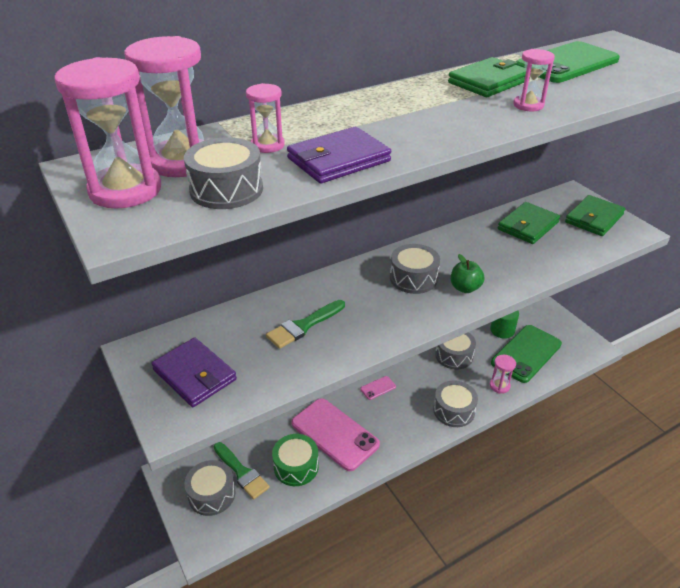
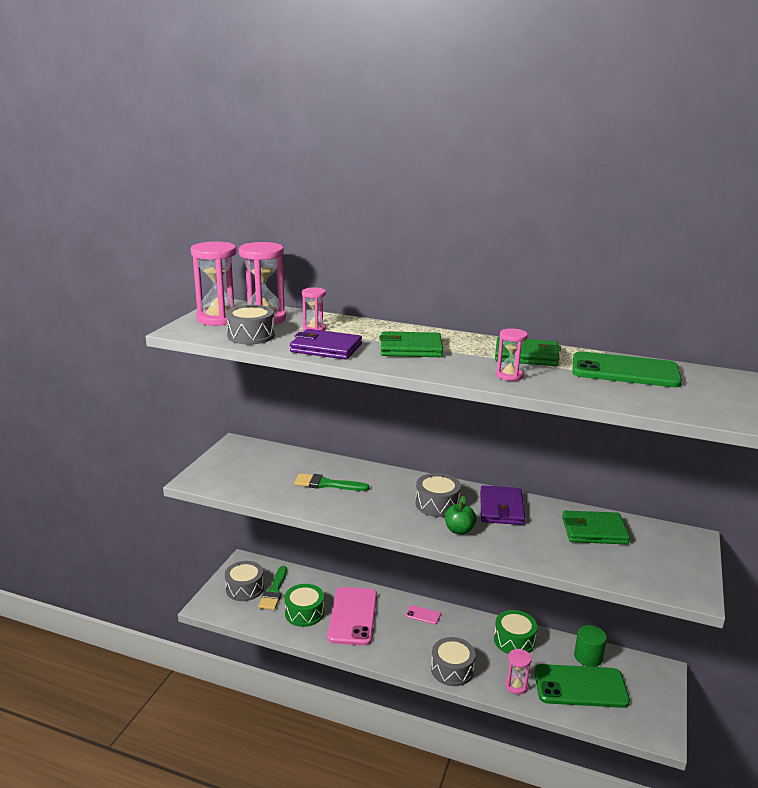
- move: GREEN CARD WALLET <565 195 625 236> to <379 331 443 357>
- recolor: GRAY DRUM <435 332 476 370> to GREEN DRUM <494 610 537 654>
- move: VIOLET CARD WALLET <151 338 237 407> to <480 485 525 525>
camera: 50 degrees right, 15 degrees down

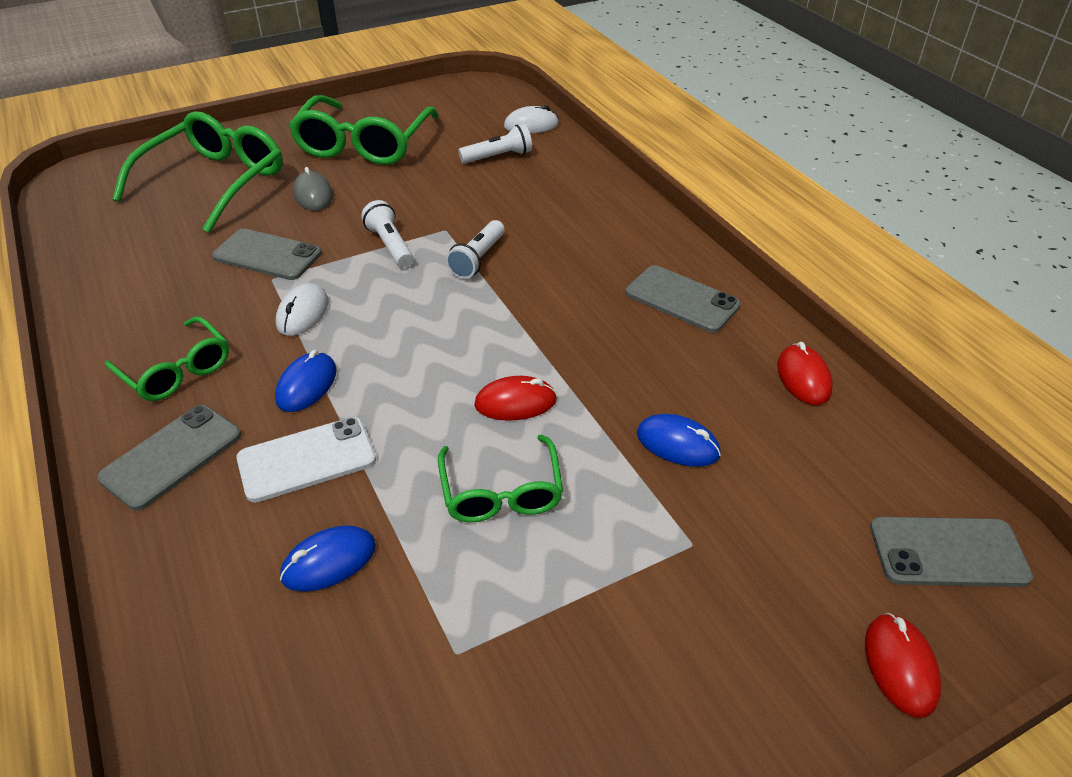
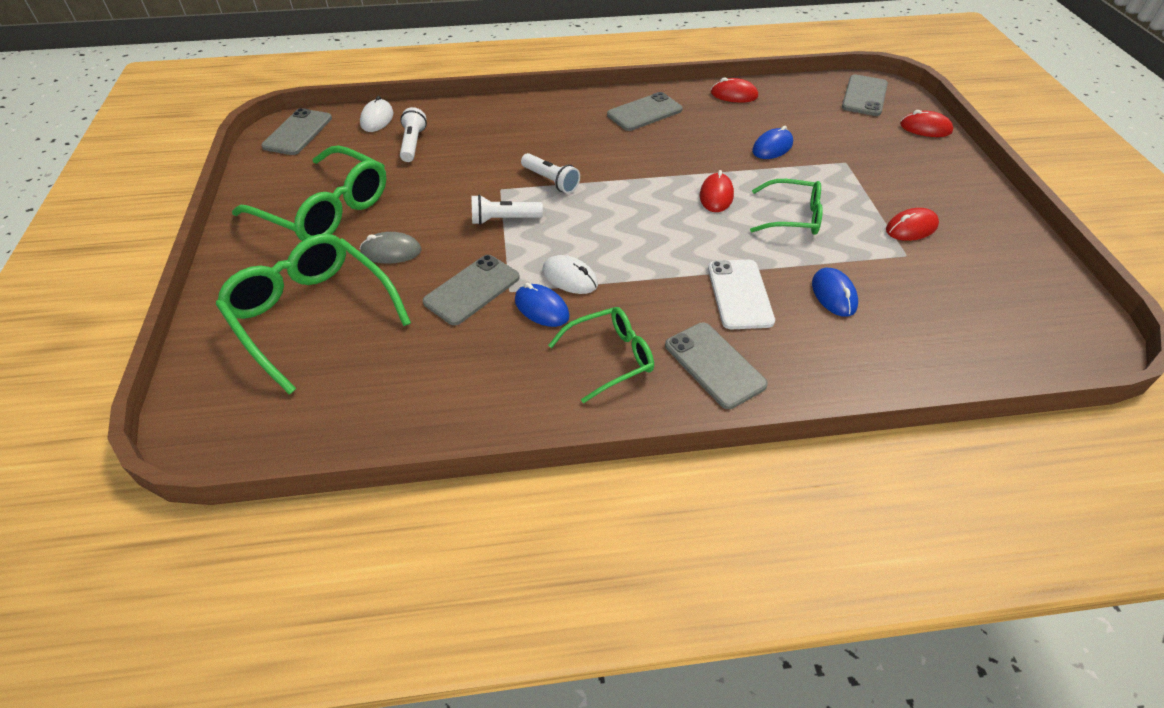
- move: ROYAL BLUE PC MOUSE <275 350 337 412> to <515 283 570 327>
- insert: GRAY SMARTPHONE <261 108 332 155>
- insert: CRIMSON PC MOUSE <886 208 939 241>
camera: 70 degrees left, 5 degrees up

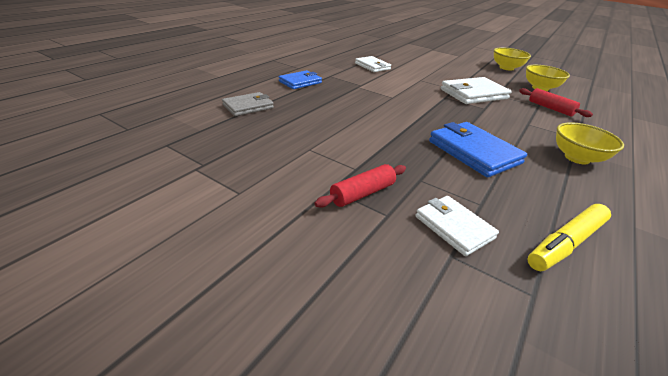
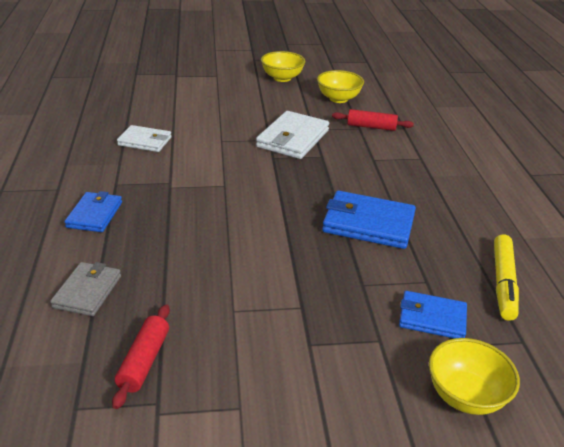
- move: YELLOW DEEP DISH <556 122 624 165> to <429 338 520 415>
- move: CRIMSON PASTRY ROLLER <314 164 406 208> to <112 304 170 409>
- recolor: WHITE CARD WALLET <415 196 499 256> to ROYAL BLUE CARD WALLET <399 291 467 339>
camera: 40 degrees left, 0 degrees up

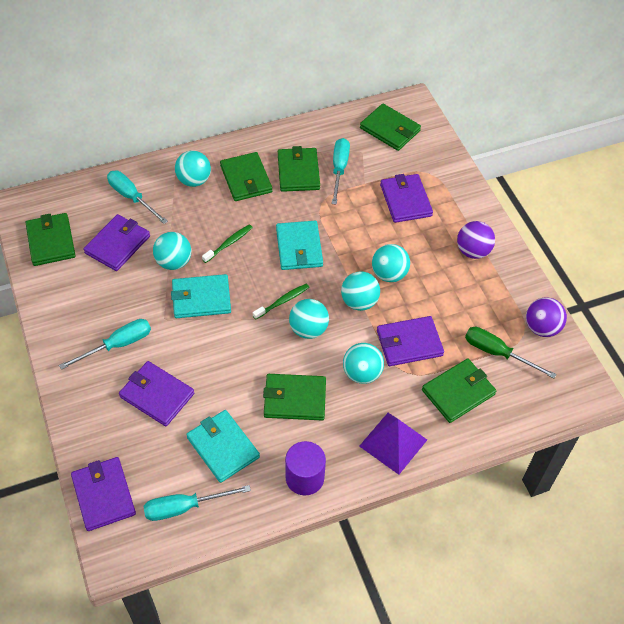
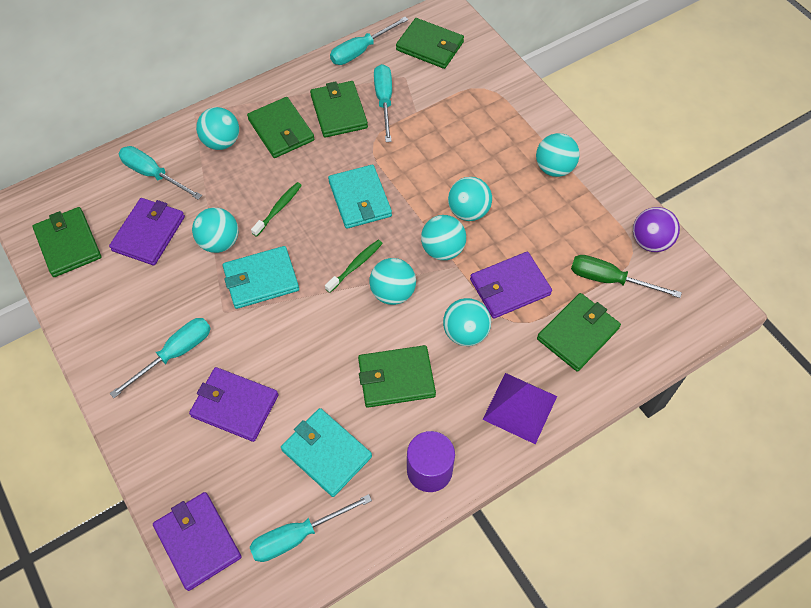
- delete: VIOLET CARD WALLET <380 174 433 223>
- recolor: VIOLET SPHERE <457 221 495 259> to TEAL SPHERE <536 133 579 177>
- insert: TEAL HAND SCREWDRIVER <330 17 408 65>
camera: 10 degrees left, 5 degrees up

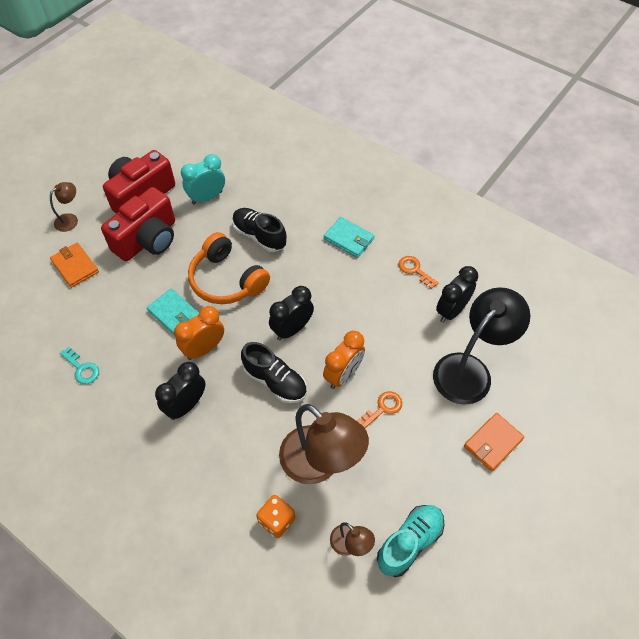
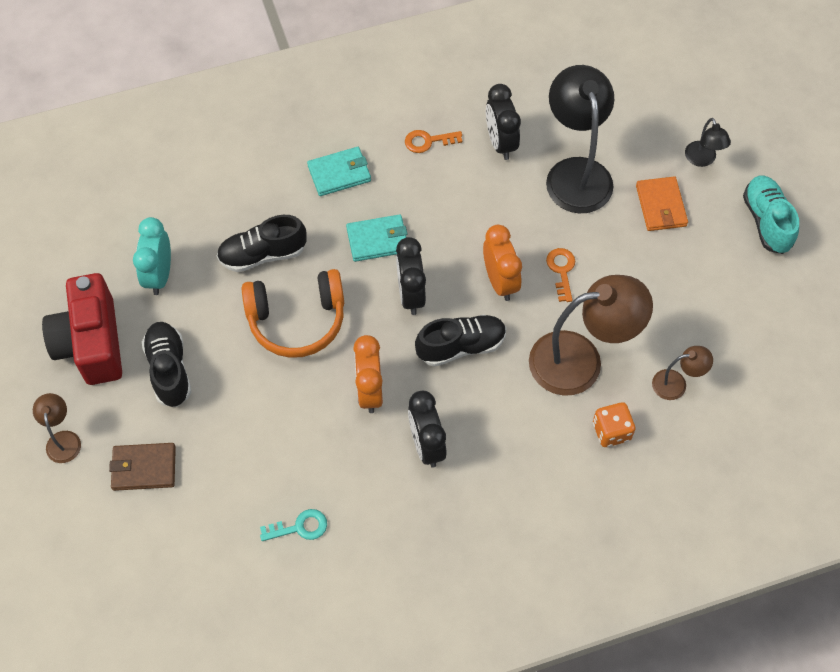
- replace: CRIMSON PHOTO CAMERA <101 187 175 261> to EBONY LACE-UP SHOE <142 322 191 407>
- recolor: ORANGE CARD WALLET <50 243 99 288> to BROWN CARD WALLET <109 443 176 491>
- move: TEAL CARD WALLET <147 288 199 336> to <346 214 407 262>
- move: TEAL LACE-UP SHOE <377 505 444 577> to <743 175 799 254>
- insert: EBONY DESK LAMP <685 118 731 167>
camera: 55 degrees left, 5 degrees up

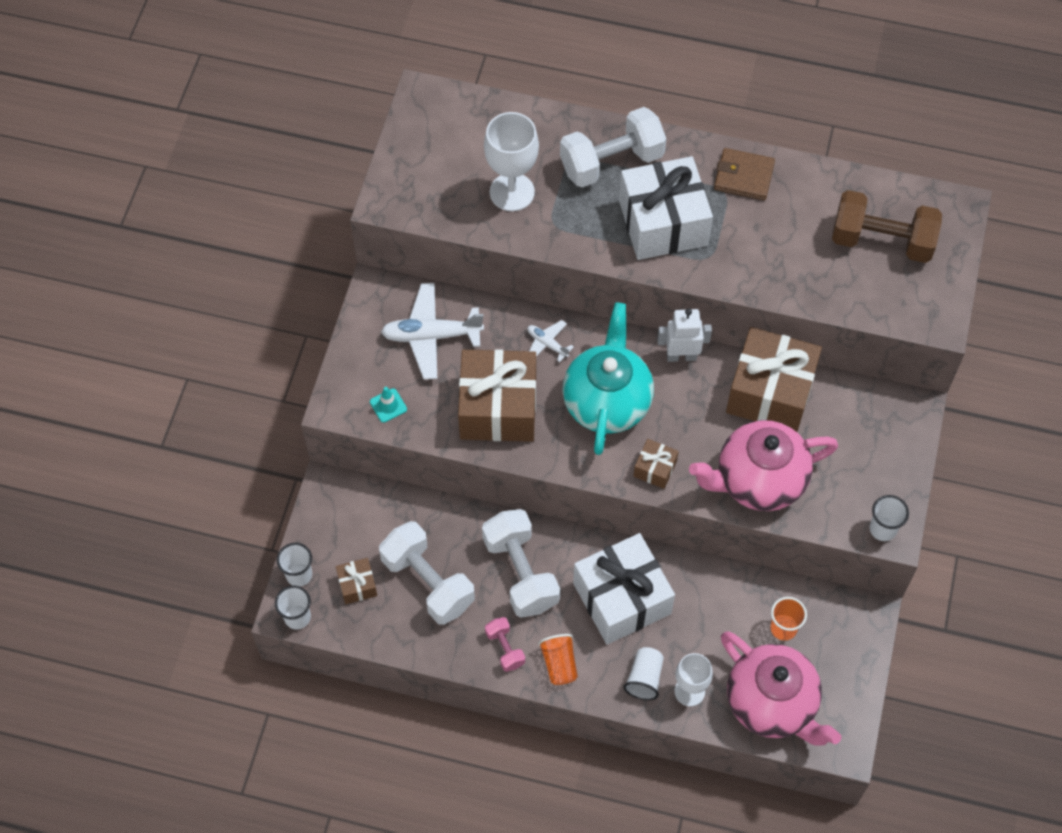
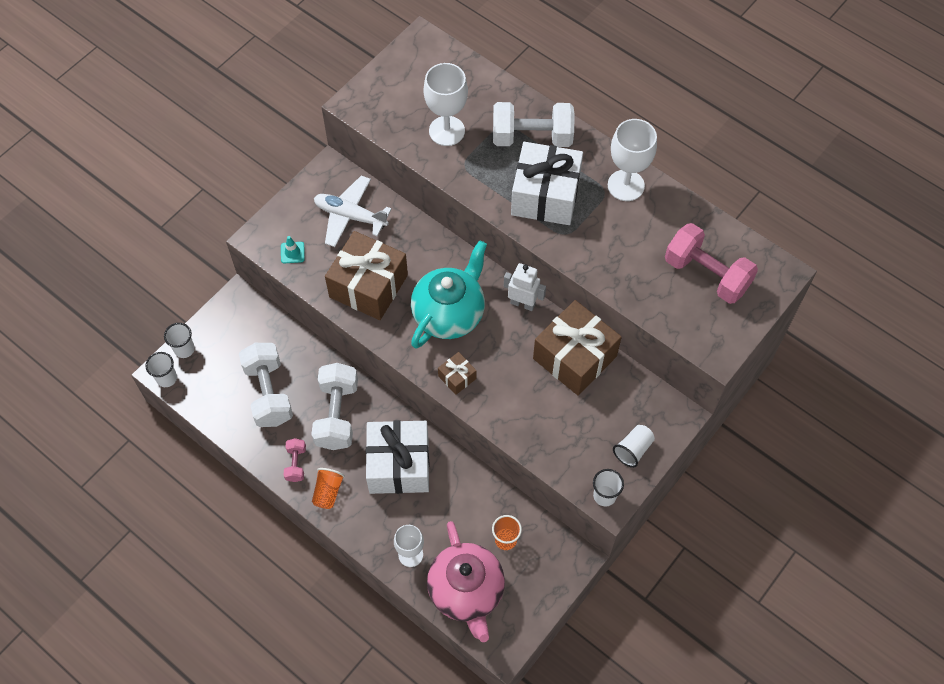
- replace: BROWN CARD WALLET <714 148 775 200> to WHITE CHALICE <608 119 657 201>
- recolor: BROWN HAND WEIGHT <832 190 942 263> to ROSY HAND WEIGHT <665 223 758 304>
- delete: WHITE AEROPLANE <527 320 574 362>
- delete: ROSY TEA POT <689 420 838 511>
- delete: BROWN WRAPPED GIFT <336 558 377 604>
- move: WHITE TUMBLER <623 647 664 700> to <613 425 655 468>
camera: 25 degrees right, 0 degrees up

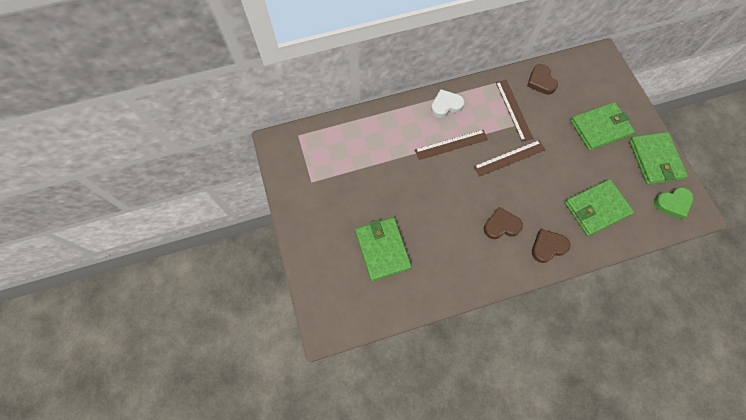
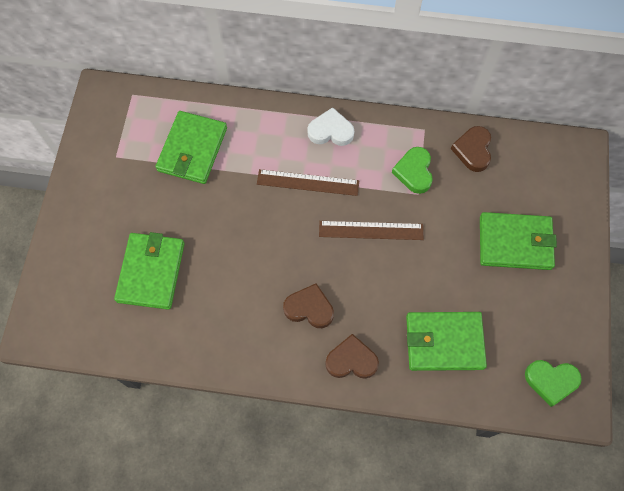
- replace: BROWN RULER <496 80 533 142> to GREEN HEART SHAPE <392 147 433 194>
- move: GREEN CARD WALLET <629 132 688 184> to <156 111 227 184>
camera: 25 degrees right, 0 degrees up

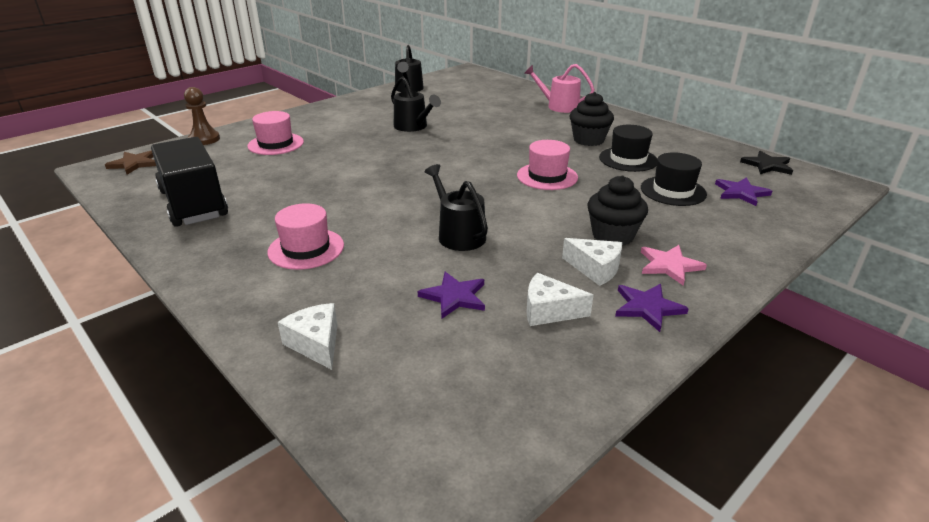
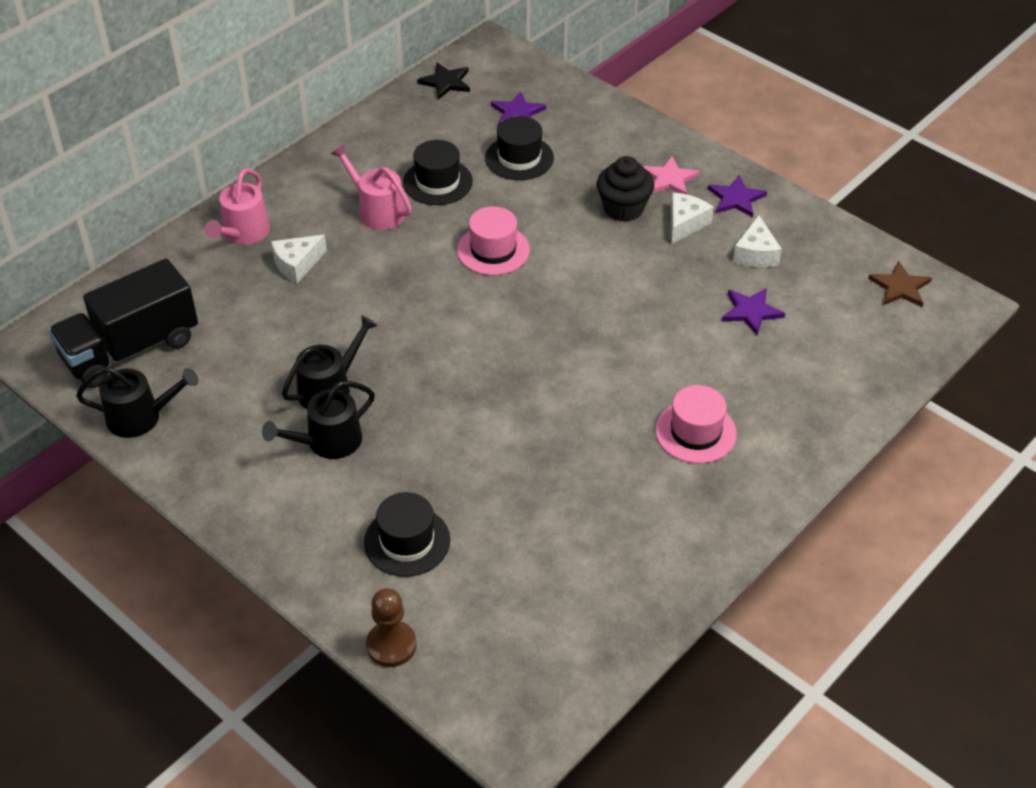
- replace: EBONY CUPCAKE <570 92 614 146> to ROSY SPRINKLING CAN <330 144 412 230>
- recolor: ROSY TOP HAT <247 111 304 155> to EBONY TOP HAT <364 492 450 577>
- move: EBONY LORRY <151 137 228 227> to <48 258 198 388>
- move: BROWN STAR <105 150 156 175> to <868 261 932 307>
- move: EBONY SPRINKLING CAN <424 164 488 251> to <262 381 375 459>
- move: WHITE PIECE OF CHEESE <278 303 337 370> to <271 235 327 283>
camera: 95 degrees left, 15 degrees up

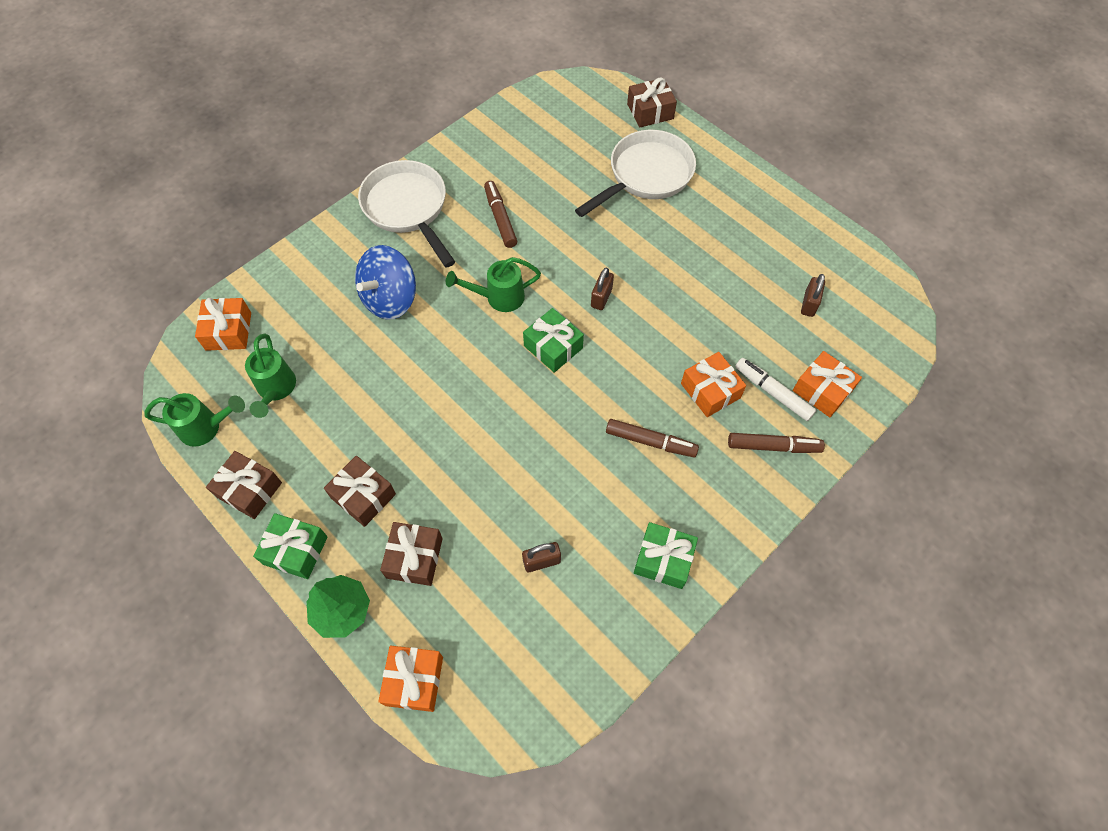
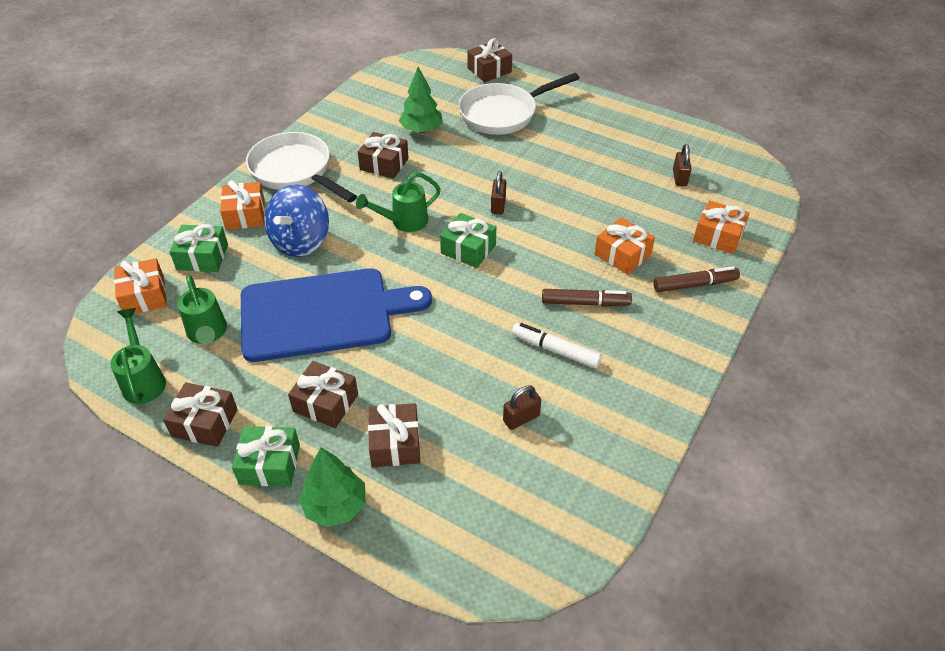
- rotate: WHITE FRYING PAN <575 130 696 217> = <459 73 580 135> 150 degrees counterclockwise
- replace: BROWN FELT PEN <484 181 517 248> to BROWN WRAPPED GIFT <358 132 409 179>
- move: WHITE FELT PEN <735 358 816 421> to <512 323 602 368>
- rotate: GREEN SPRINKLING CAN <145 393 245 447> = <110 308 166 404> 90 degrees counterclockwise
- move: GREEN WRAPPED GIFT <634 522 698 589> to <169 224 228 272>
- move: ORANGE WRAPPED GIFT <378 646 443 712> to <220 180 265 230>
- insert: GREEN TREE <399 67 443 133>
- insert: ROYAL BLUE BREAD BOARD <241 268 432 362>
camera: 15 degrees left, 15 degrees down

